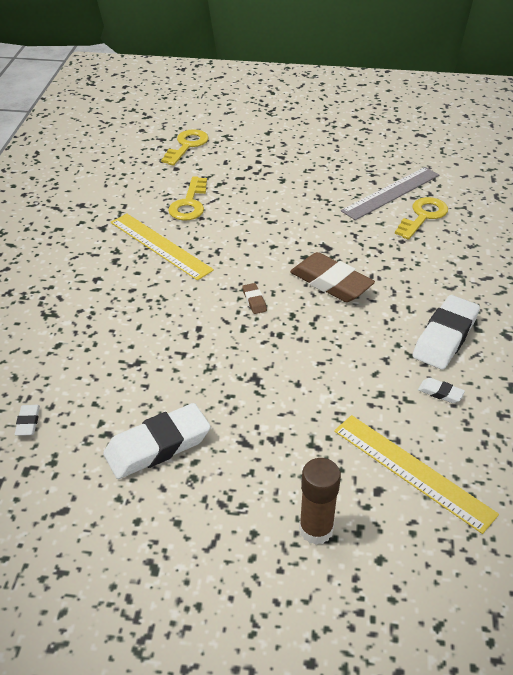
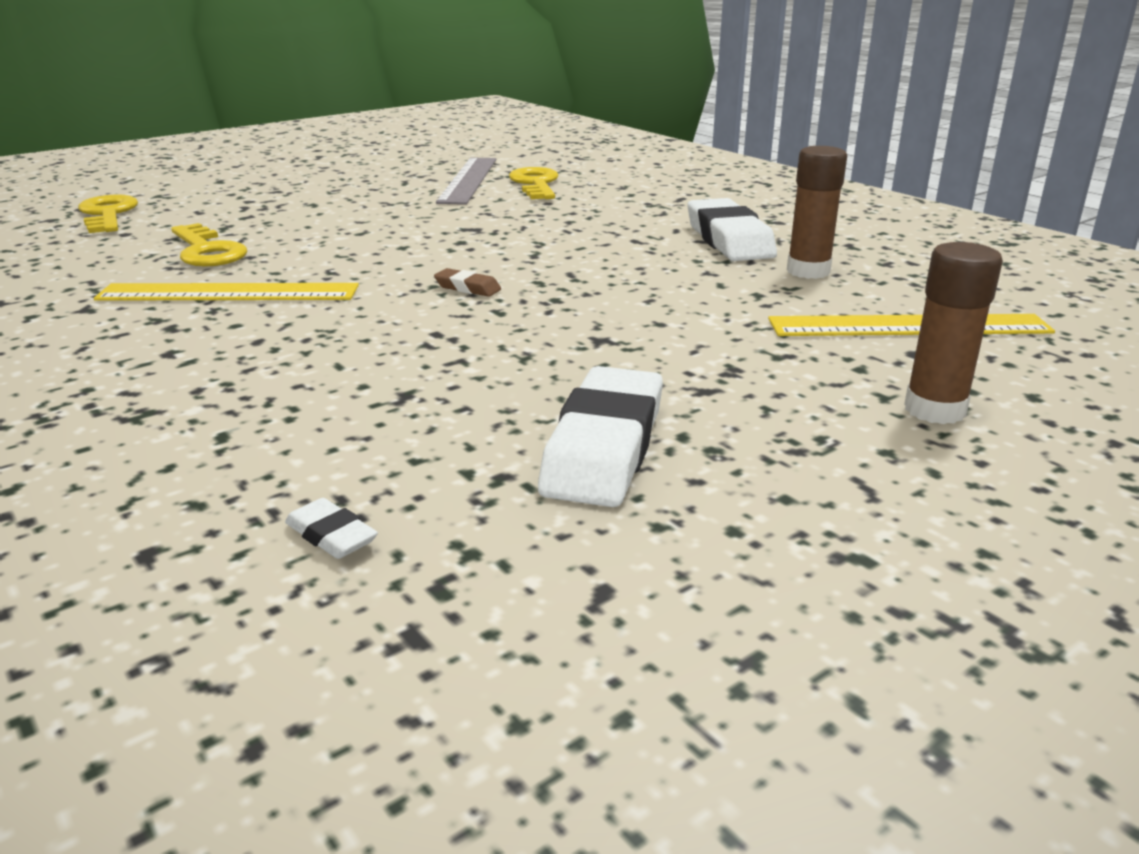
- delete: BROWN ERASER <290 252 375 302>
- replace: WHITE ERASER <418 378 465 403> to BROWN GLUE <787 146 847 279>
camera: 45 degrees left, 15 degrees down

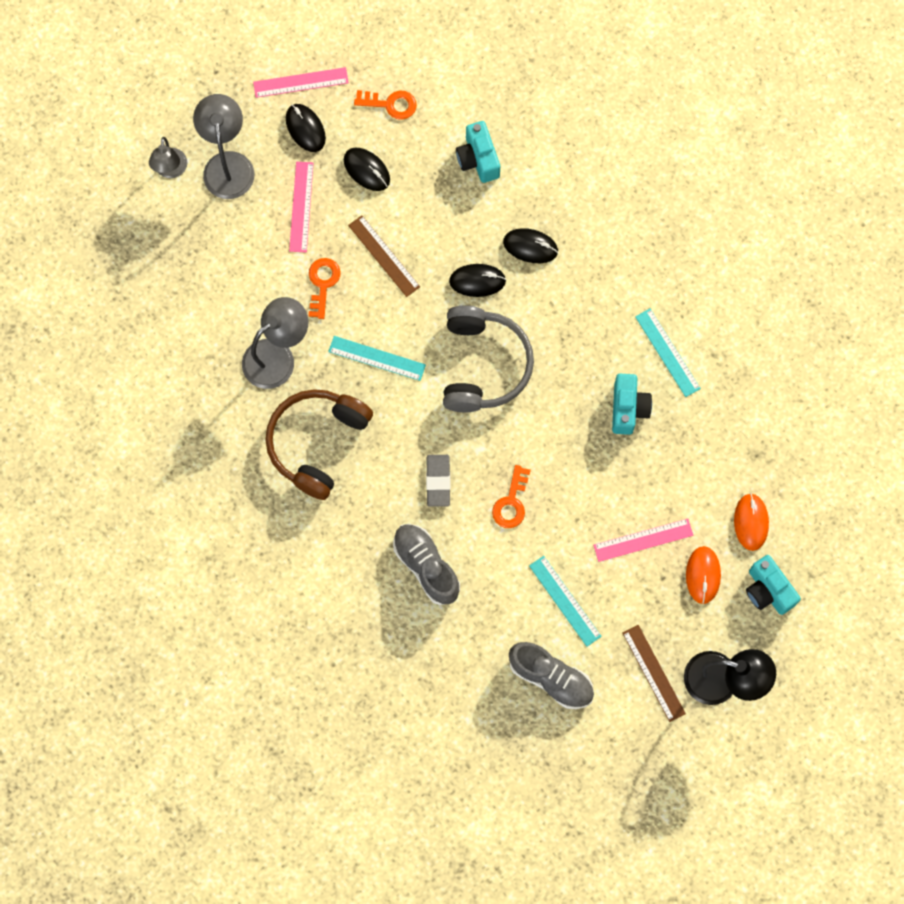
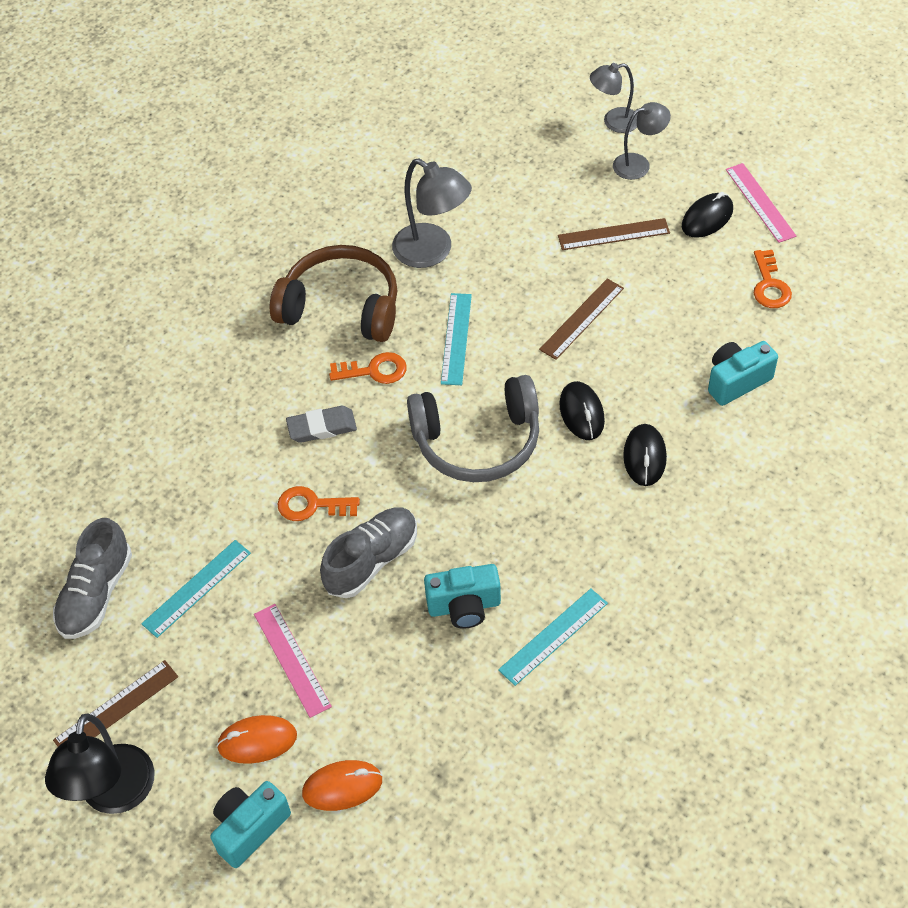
- resize: GRAY DESK LAMP <193 94 254 199> = <613 102 671 180> x0.64
- delete: EBONY PC MOUSE <344 148 390 191>
- recolor: ROSY RULER <289 162 314 253> to BROWN RULER <558 218 670 250>
- move: ORANGE DOOR KEY <308 258 341 319> to <329 352 407 384>
- move: GRAY LACE-UP SHOE <393 524 460 605> to <320 507 417 598>
camera: 80 degrees right, 20 degrees down

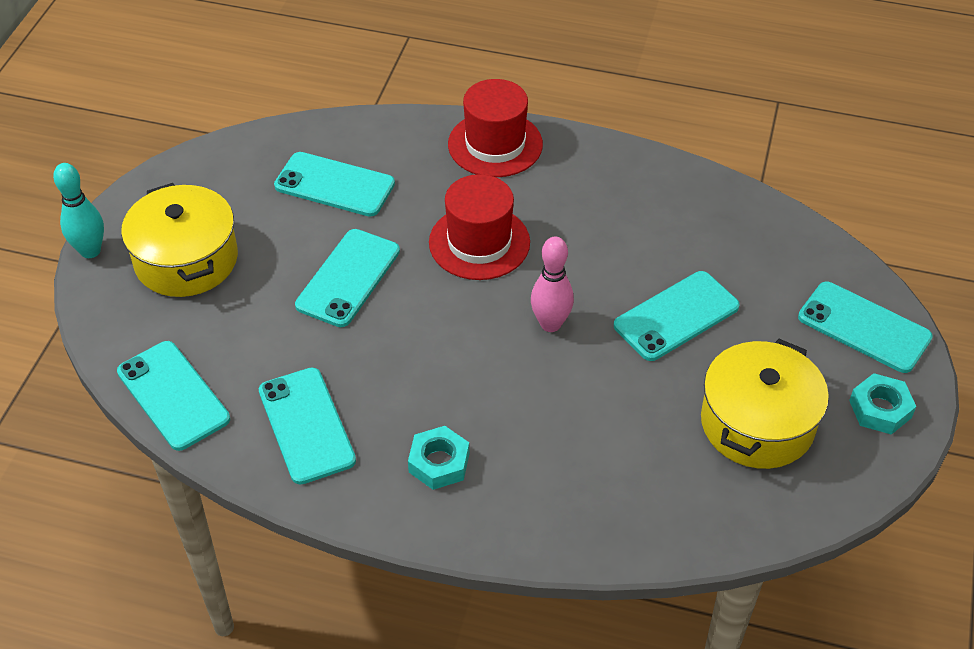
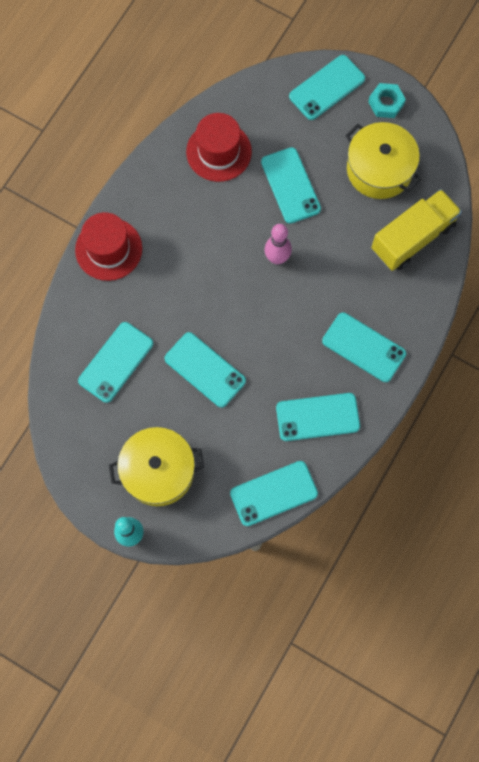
- move: CRIMSON TOP HAT <429 174 530 280> to <186 113 252 182>
- replace: TEAL NUT <408 426 469 490> to TEAL SMARTPHONE <322 312 406 382>
- insert: YELLOW LORRY <371 189 462 271>
camera: 75 degrees left, 25 degrees up

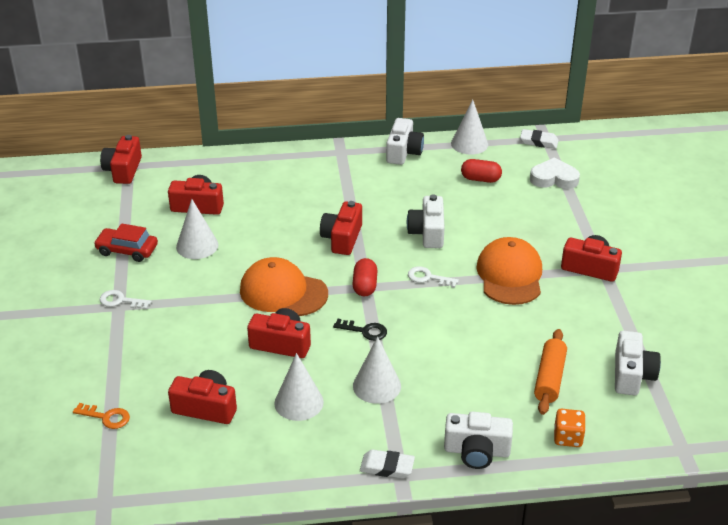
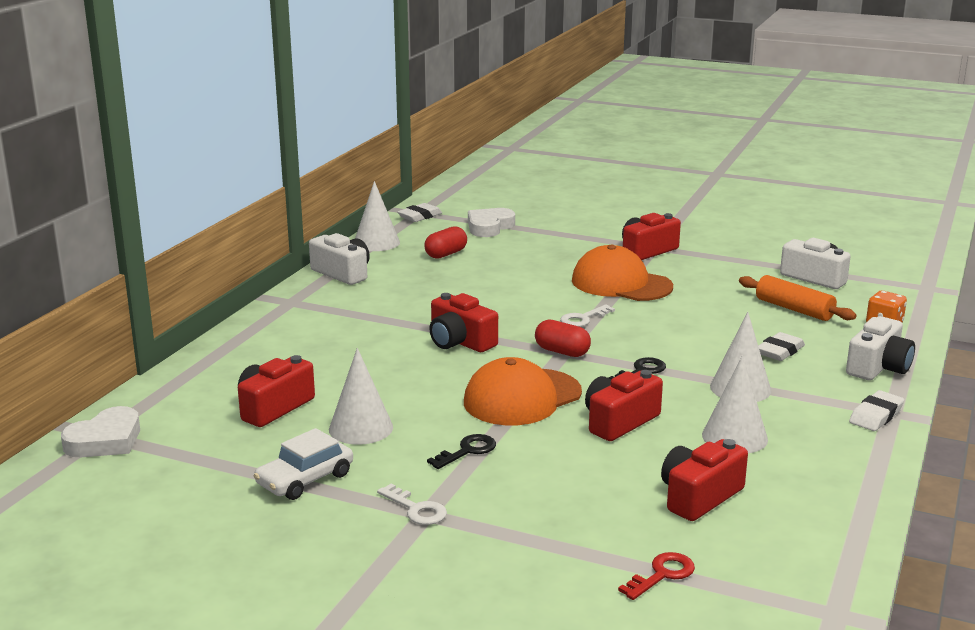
- replace: CRIMSON PHOTO CAMERA <100 135 142 184> to WHITE HEART SHAPE <61 406 140 457>
- delete: WHITE PHOTO CAMERA <407 194 445 248>
- recolor: CRIMSON TOY CAR <94 224 158 262> to WHITE TOY CAR <254 428 353 500>
- rotate: WHITE DOOR KEY <99 290 152 309> = <377 483 447 525> 90 degrees counterclockwise
- recolor: ORANGE DOOR KEY <73 403 130 429> to CRIMSON DOOR KEY <618 552 695 600>
- insert: WHITE ERASER <758 332 805 361>
- insert: EBONY DOOR KEY <427 434 496 469>
camera: 60 degrees left, 15 degrees down

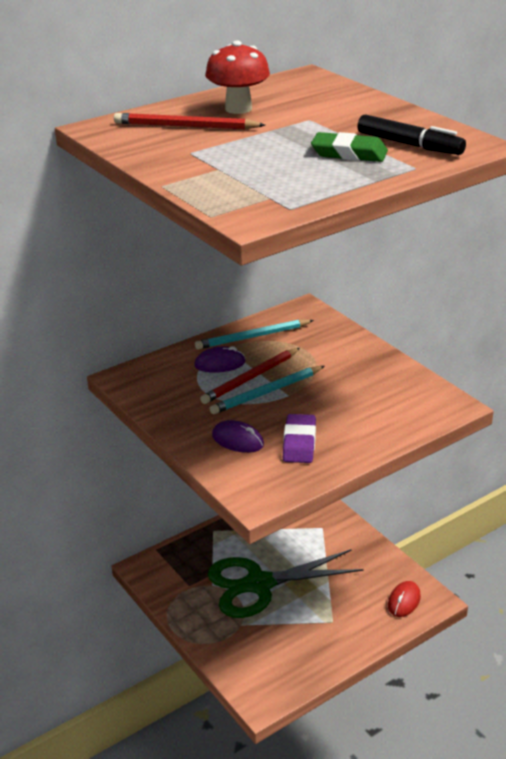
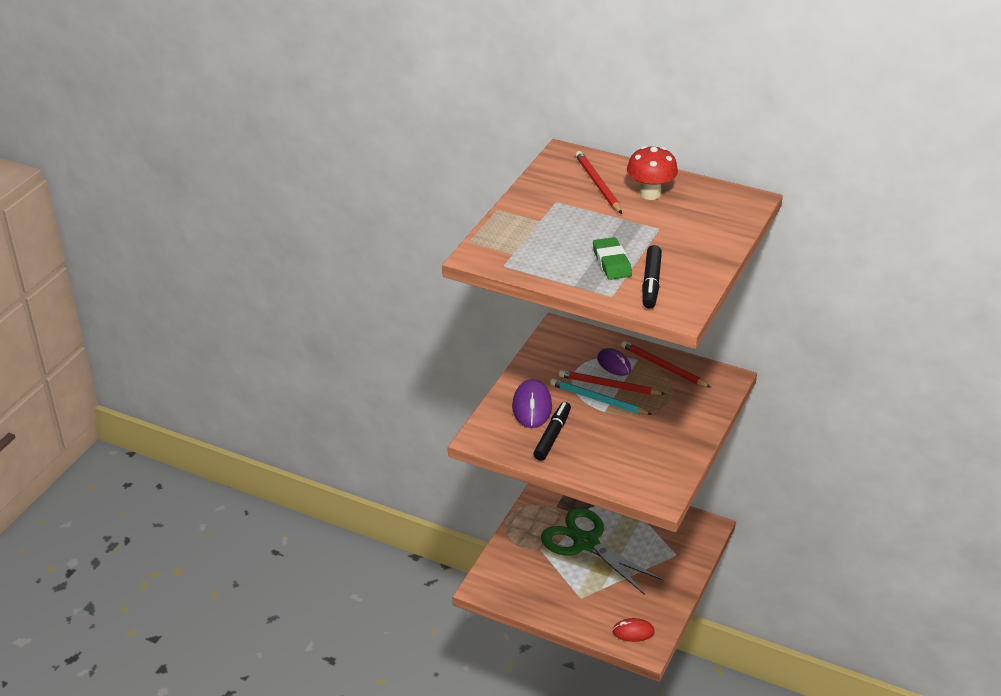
- recolor: TEAL WOODEN PENCIL <195 319 314 349> to CRIMSON WOODEN PENCIL <621 341 711 388>
- replace: VIOLET ERASER <283 414 316 463> to EBONY FELT PEN <533 402 571 461>
- resize: VIOLET PC MOUSE <212 420 264 453> = <512 379 552 428> x1.51
camera: 60 degrees right, 5 degrees up

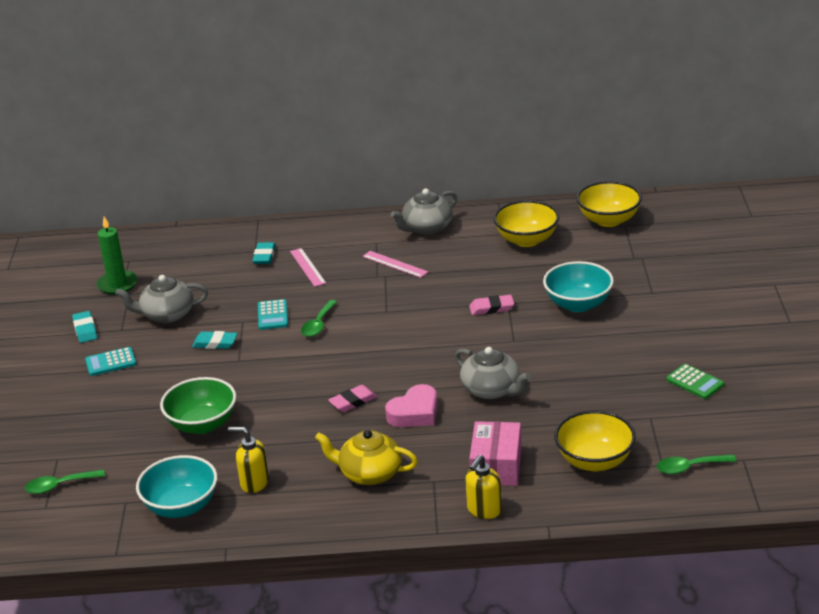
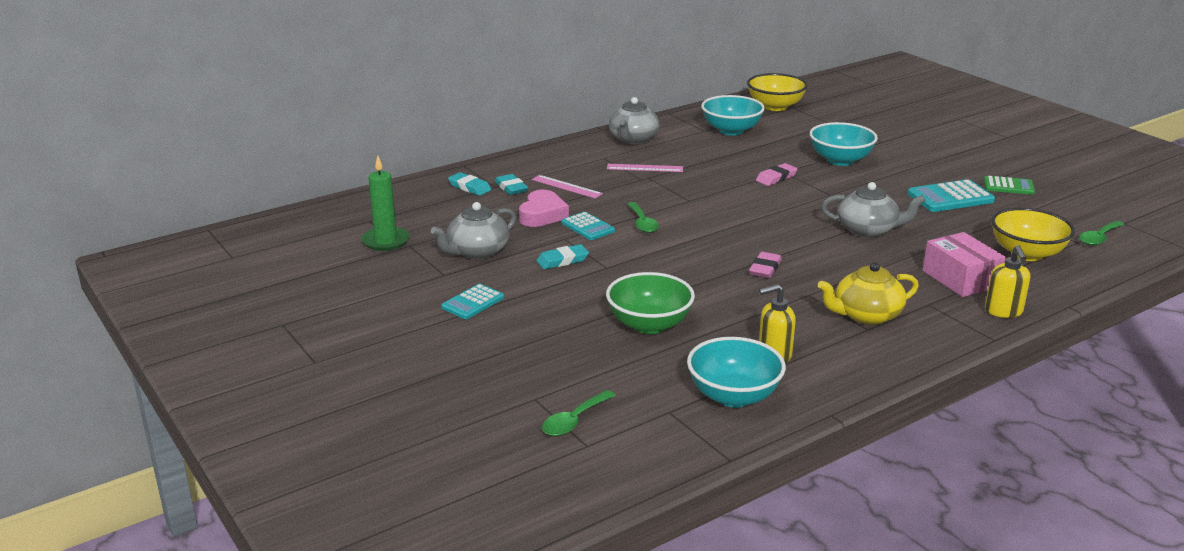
- recolor: YELLOW DEEP DISH <493 200 559 247> to TEAL DEEP DISH <701 95 765 135>
- move: TEAL ERASER <72 311 97 343> to <448 172 491 196>
- move: ROSY HEART SHAPE <385 384 438 427> to <519 190 569 227>
- insert: TEAL ADDING MACHINE <908 179 995 212>
camera: 35 degrees left, 5 degrees down

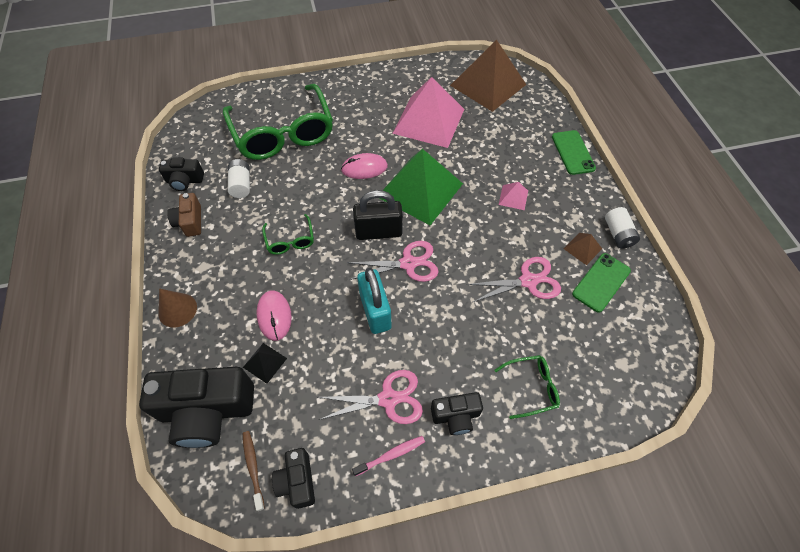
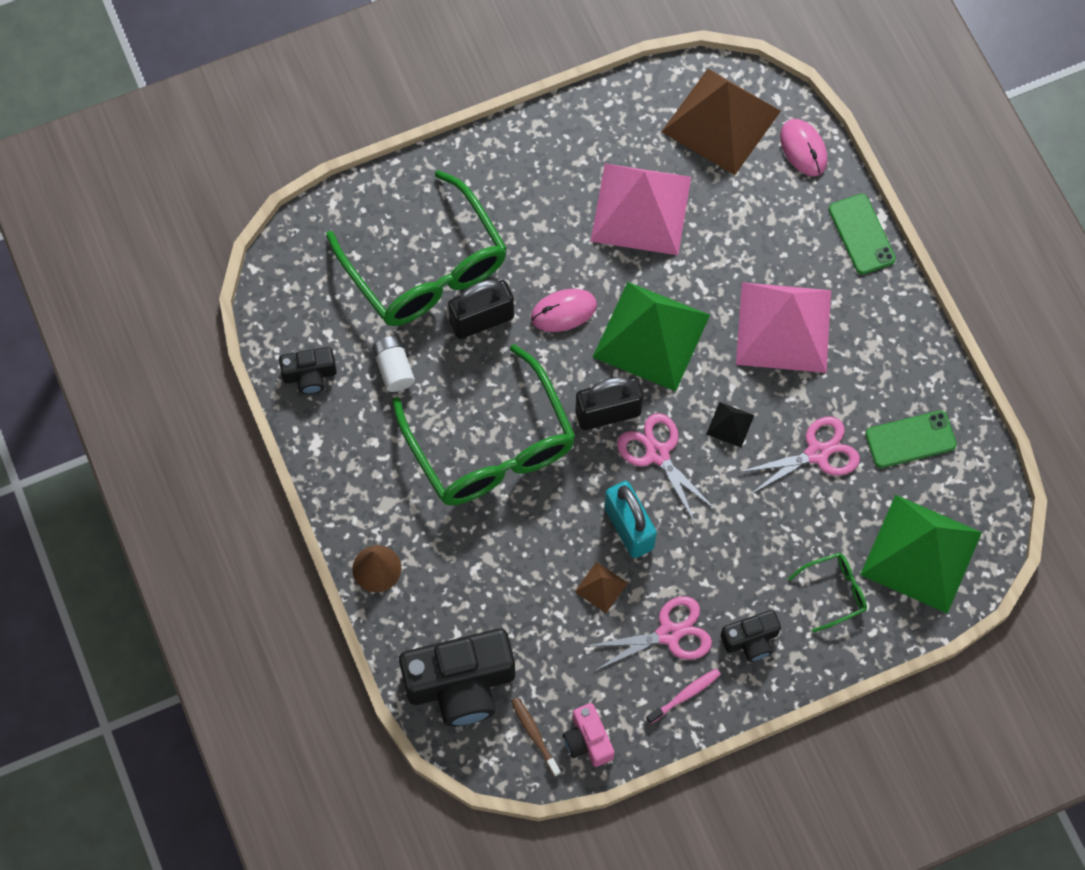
- resize: ROSY SOLID PYRAMID <498 182 528 210> = <736 282 831 373> x2.44
- delete: BROWN PHOTO CAMERA <167 193 201 237>
- delete: WHITE POWER CELL <605 207 640 249>
- resize: GREEN SPECTACLES <262 214 314 255> = <392 344 576 506> x2.34
- move: BROWN SOLID PYRAMID <564 233 602 265> to <575 562 628 613>
- rotate: ROSY PAIR OF SCISSORS <347 241 439 282> = <617 413 716 523> 105 degrees counterclockwise
- rotate: GREEN SMARTPHONE <572 253 631 313> = <866 411 957 468> 45 degrees clockwise
- move: ROSY PC MOUSE <256 290 292 341> to <780 119 827 176>
- move: EBONY SOLID PYRAMID <243 343 287 384> to <706 402 754 448>
- recolor: EBONY PHOTO CAMERA <272 448 315 509> to ROSY PHOTO CAMERA <563 703 614 767>
- insert: EBONY PADLOCK <448 280 514 339>
- insert: GREEN SOLID PYRAMID <860 495 982 614>
camera: 10 degrees left, 10 degrees up

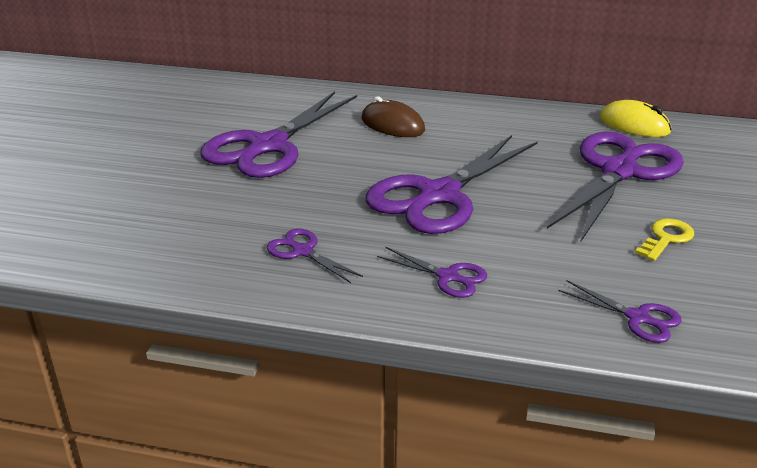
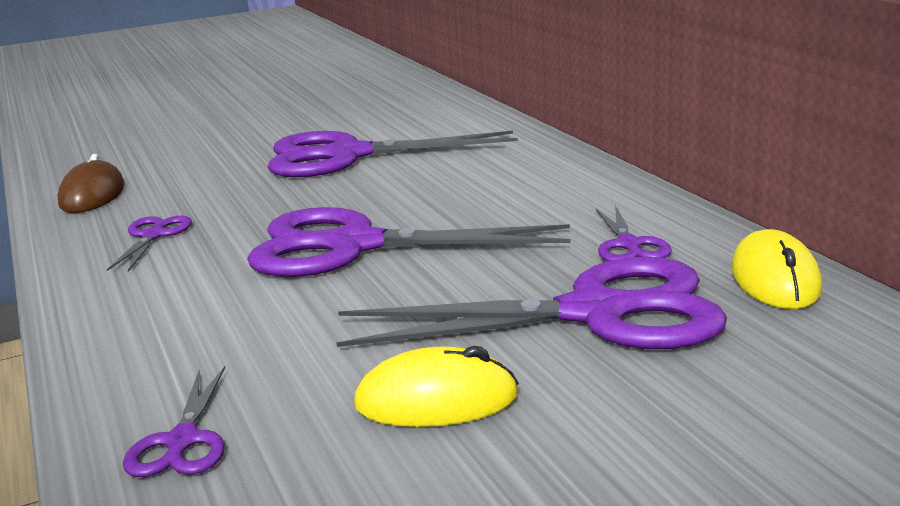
- move: BROWN PC MOUSE <361 97 425 137> to <57 154 125 213>
- replace: YELLOW DOOR KEY <635 218 694 261> to YELLOW PC MOUSE <354 346 519 427>
- move: VIOLET PAIR OF SCISSORS <377 247 487 298> to <595 205 672 261>
camera: 55 degrees right, 10 degrees down

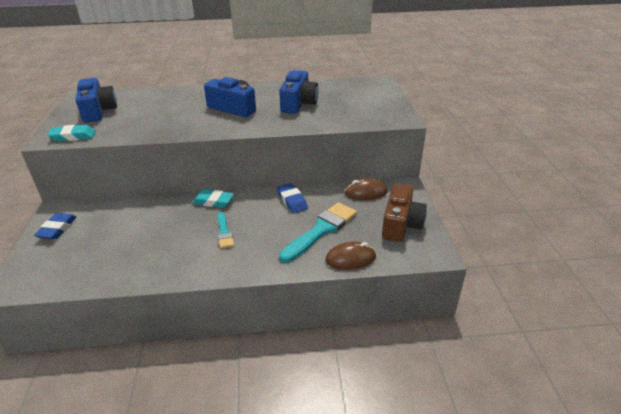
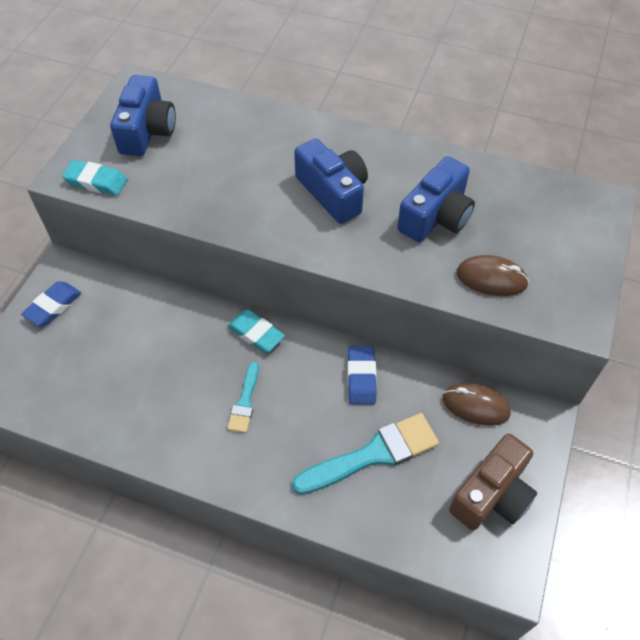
- move: BROWN PC MOUSE <325 242 376 270> to <457 255 529 296>
camera: 25 degrees right, 20 degrees up

